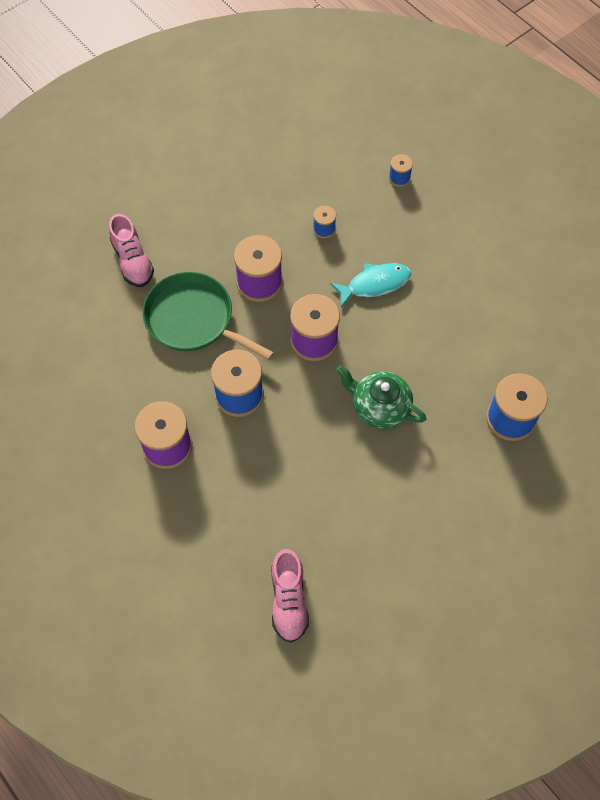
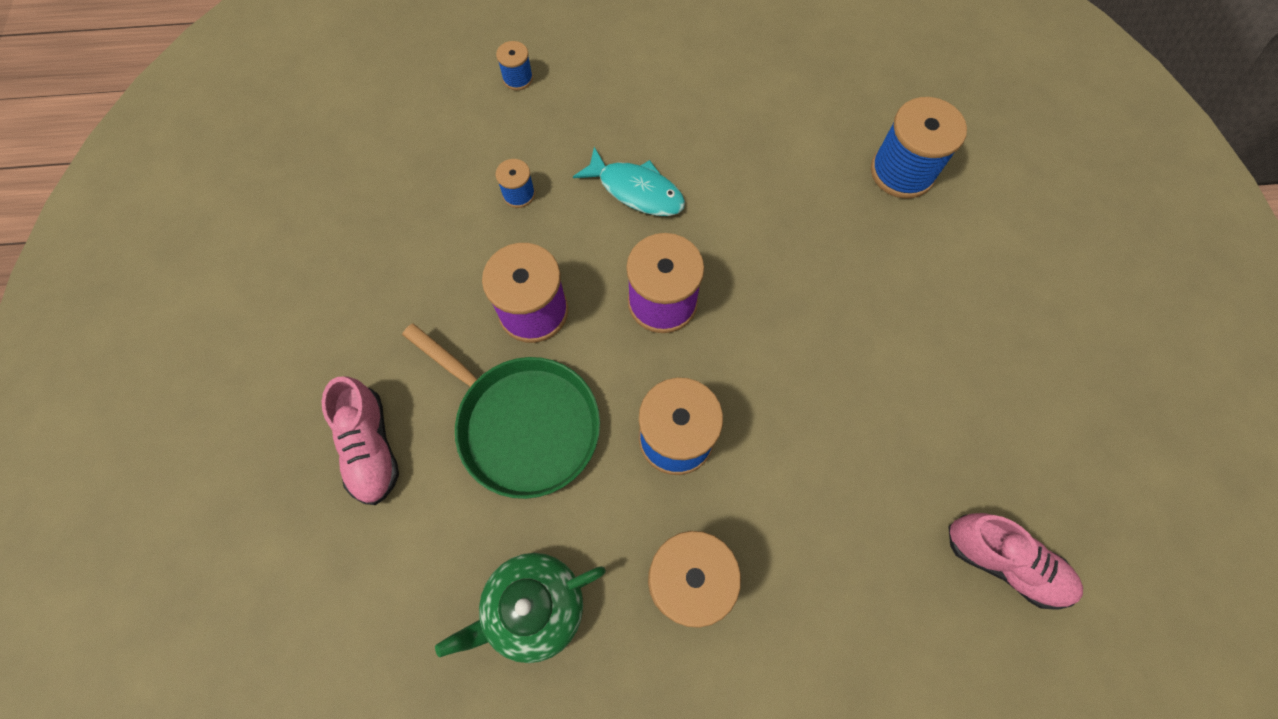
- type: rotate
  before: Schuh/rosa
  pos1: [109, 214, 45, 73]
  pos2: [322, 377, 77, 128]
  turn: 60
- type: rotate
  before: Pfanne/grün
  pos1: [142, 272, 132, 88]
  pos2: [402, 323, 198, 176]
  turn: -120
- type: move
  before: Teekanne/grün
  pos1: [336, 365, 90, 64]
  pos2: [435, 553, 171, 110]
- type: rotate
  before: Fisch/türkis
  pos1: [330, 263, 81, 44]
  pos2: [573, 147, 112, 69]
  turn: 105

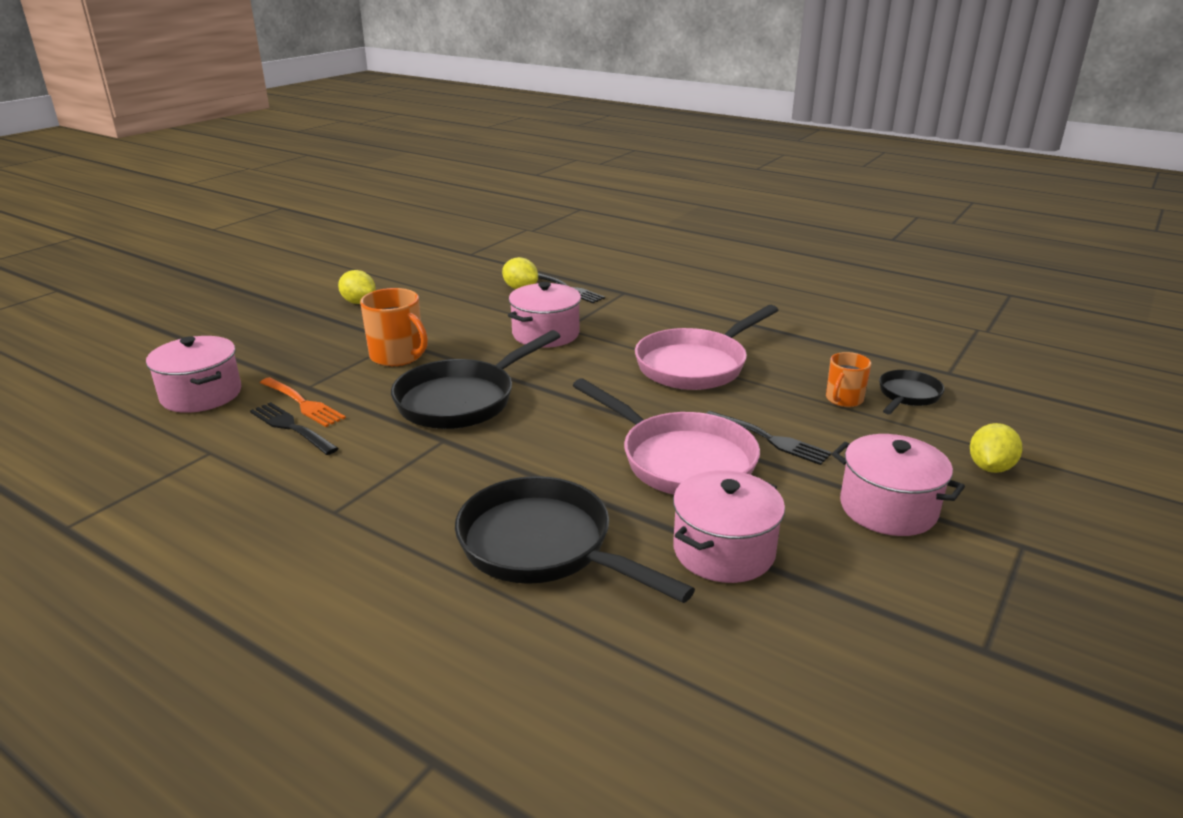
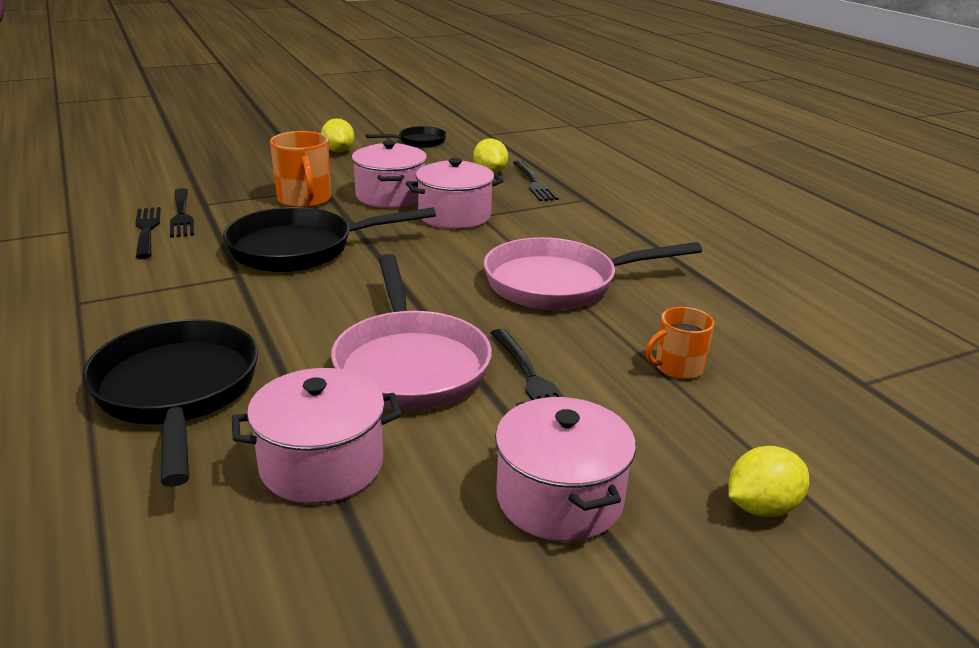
- type: recolor
  before: Gabel/orange
  after: Gabel/schwarz
  pos1: [260, 377, 86, 50]
  pos2: [170, 188, 24, 50]
- type: move
  before: Kochtopf/rosa
  pos1: [146, 336, 95, 77]
  pos2: [352, 140, 75, 68]
- type: move
  before: Pfanne/schwarz
  pos1: [879, 370, 66, 44]
  pos2: [366, 126, 80, 22]

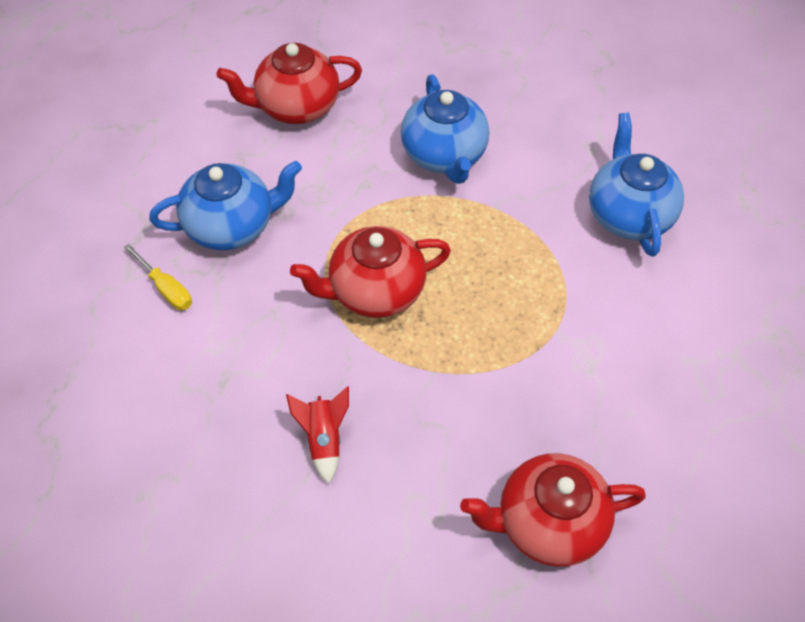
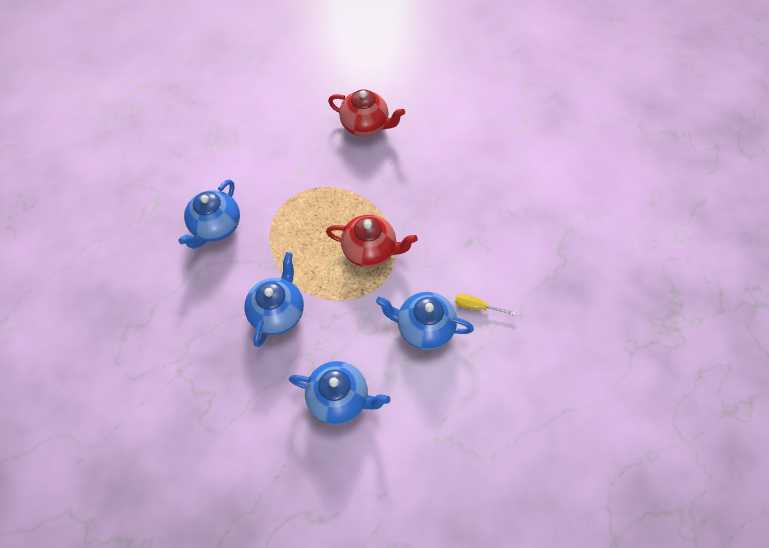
- type: recolor
  before: Teekanne/rot
  after: Teekanne/blau
  pos1: [216, 43, 146, 81]
  pos2: [289, 361, 101, 64]
- type: rotate
  before: Schraubenzieher/gelb
  pos1: [124, 244, 68, 66]
  pos2: [455, 294, 61, 21]
  turn: -60
- type: delete
  before: Rakete/rot
  pos1: [286, 386, 63, 98]

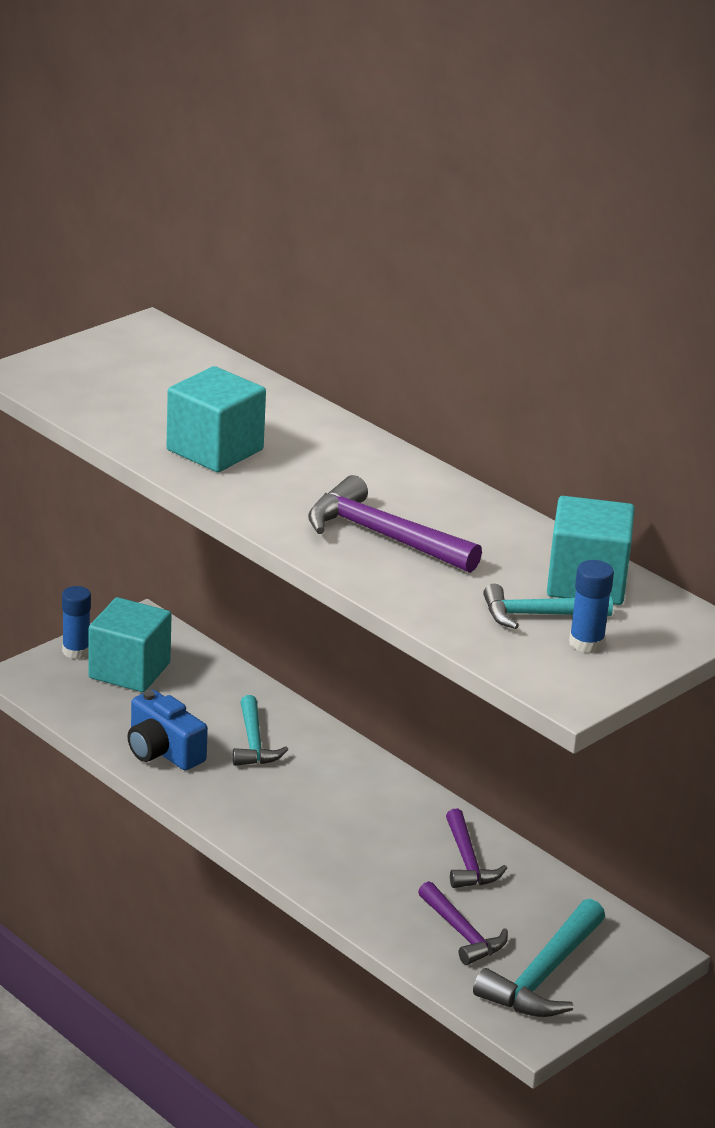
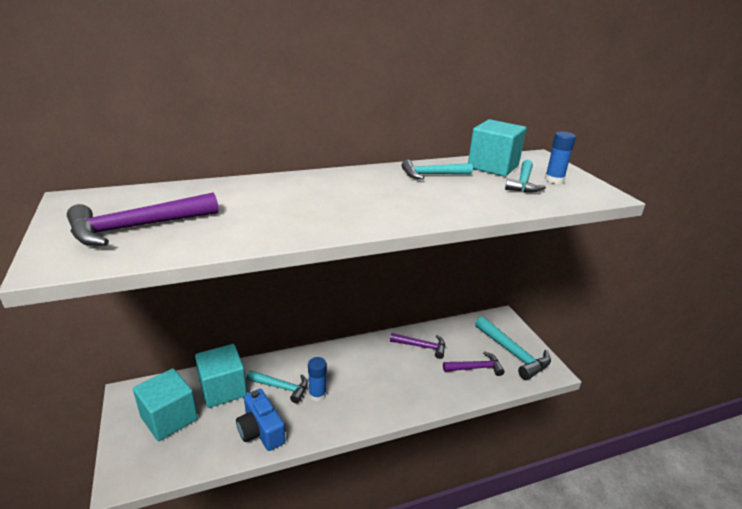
- type: move
  before: Hammer/lila
  pos1: [308, 475, 174, 98]
  pos2: [67, 193, 152, 53]
- type: move
  before: Kubus/türkis
  pos1: [166, 366, 100, 106]
  pos2: [195, 344, 52, 64]
- type: rotate
  before: Kamera/blau
  pos1: [127, 690, 81, 80]
  pos2: [236, 389, 50, 62]
  turn: 75
- type: move
  before: Klebestift/blau
  pos1: [62, 586, 29, 73]
  pos2: [308, 357, 19, 45]
- type: insert
  after: Hammer/türkis
  pos2: [402, 160, 71, 19]

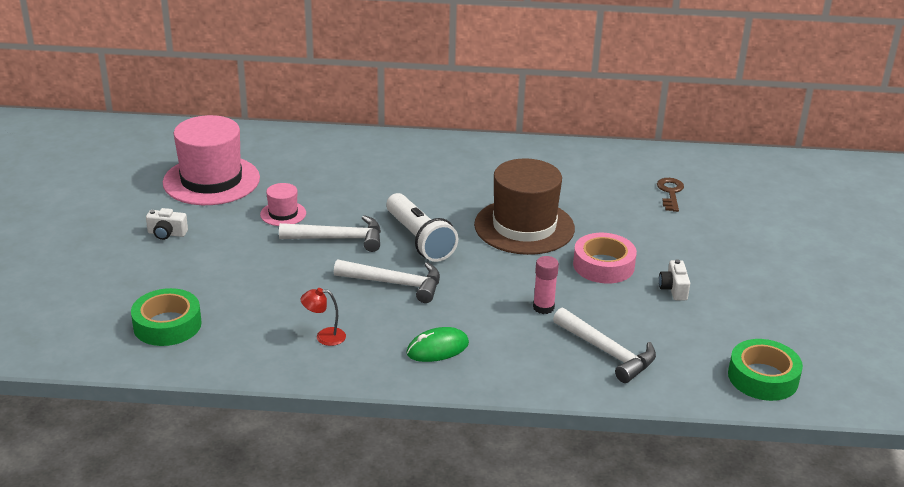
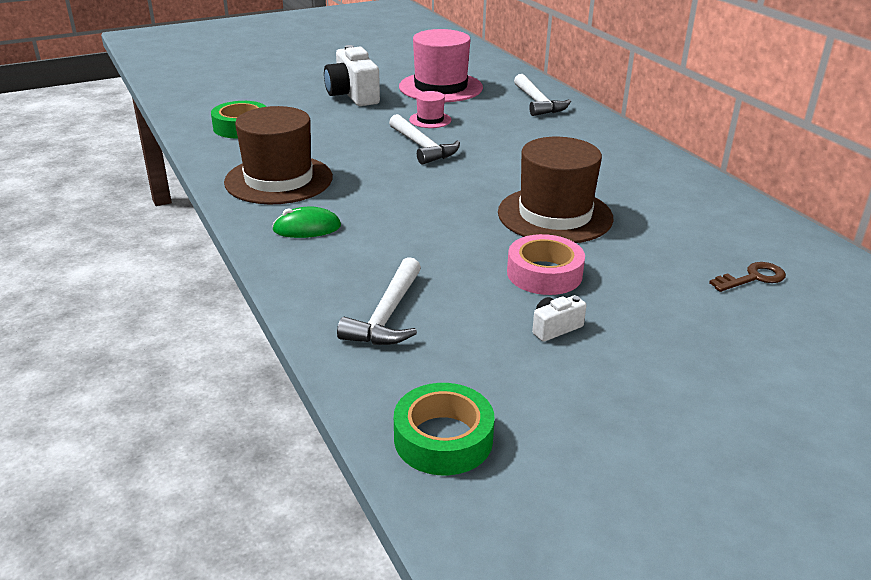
- type: replace
  before: Lampe/rot
  after: Hut/braun
  pos1: [301, 288, 45, 58]
  pos2: [224, 106, 109, 98]
- type: rotate
  before: Computermaus/grün
  pos1: [406, 327, 63, 35]
  pos2: [272, 207, 69, 31]
  turn: -45
- type: resize
  before: Kamera/weiß
  pos1: [146, 208, 42, 32]
  pos2: [324, 45, 56, 61]
  scale: 2.12
- type: move
  before: Hammer/weiß
  pos1: [334, 259, 106, 44]
  pos2: [514, 74, 57, 42]
- type: delete
  before: Taschenlampe/weiß
  pos1: [386, 193, 72, 69]
- type: delete
  before: Klebestift/rosa
  pos1: [533, 256, 26, 58]

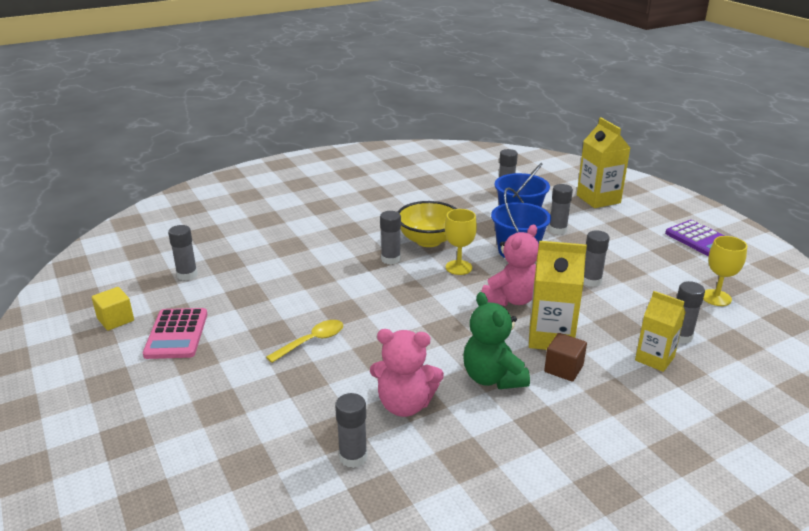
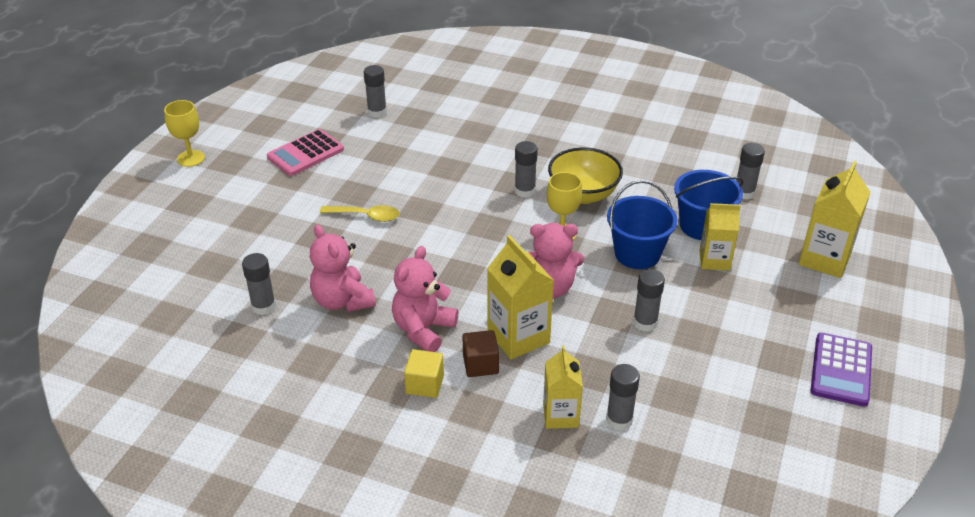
- type: move
  before: Kelch/gelb
  pos1: [703, 236, 44, 70]
  pos2: [164, 100, 41, 67]
- type: recolor
  before: Teddybär/grün
  after: Teddybär/rosa
  pos1: [463, 292, 67, 97]
  pos2: [392, 246, 66, 106]
- type: move
  before: Kubus/gelb
  pos1: [92, 287, 42, 44]
  pos2: [404, 349, 40, 49]
- type: replace
  before: Klebestift/grau
  after: Getränkekarton/gelb
  pos1: [549, 184, 24, 51]
  pos2: [699, 203, 42, 68]

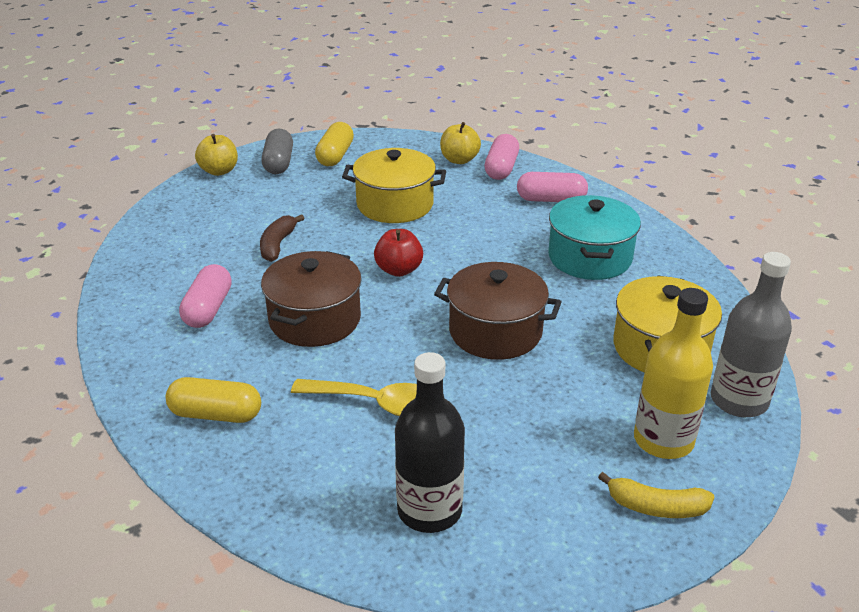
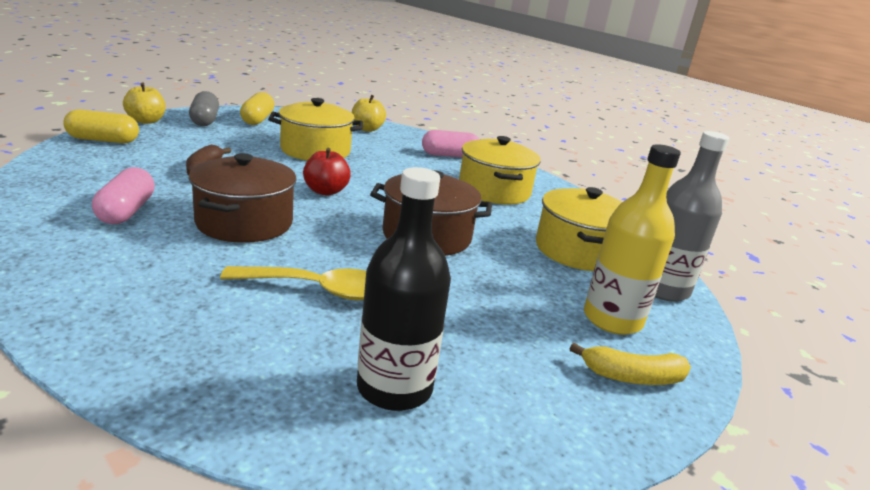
- type: move
  before: Kapsel/gelb
  pos1: [166, 377, 95, 46]
  pos2: [63, 109, 76, 34]
- type: recolor
  before: Kochtopf/türkis
  after: Kochtopf/gelb
  pos1: [548, 195, 93, 85]
  pos2: [459, 136, 82, 69]
- type: delete
  before: Kapsel/rosa
  pos1: [485, 134, 34, 46]

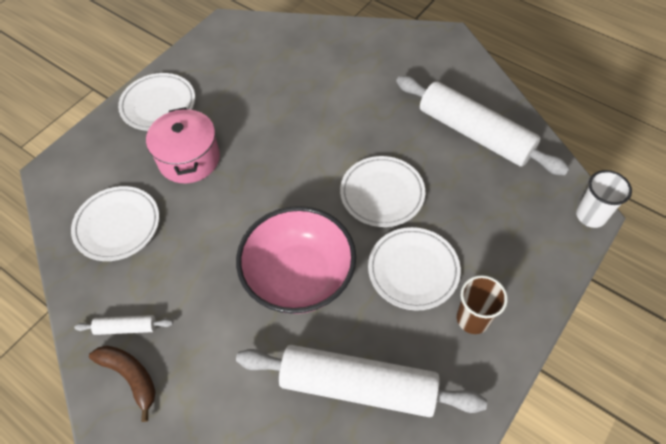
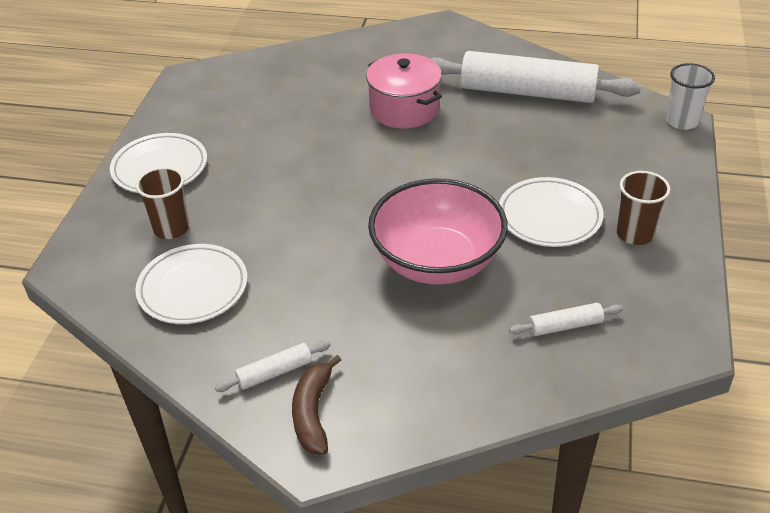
- type: insert
  after: Becher/braun
  pos2: [136, 167, 53, 72]
- type: rotate
  before: Banane/braun
  pos1: [89, 346, 67, 76]
  pos2: [292, 355, 49, 100]
  turn: -105
- type: move
  before: Kochtopf/rosa
  pos1: [146, 107, 74, 76]
  pos2: [366, 53, 76, 76]
- type: resize
  before: Nudelholz/weiß
  pos1: [236, 345, 251, 72]
  pos2: [509, 303, 114, 33]
  scale: 0.42
- type: delete
  before: Teller/weiß
  pos1: [340, 156, 85, 71]

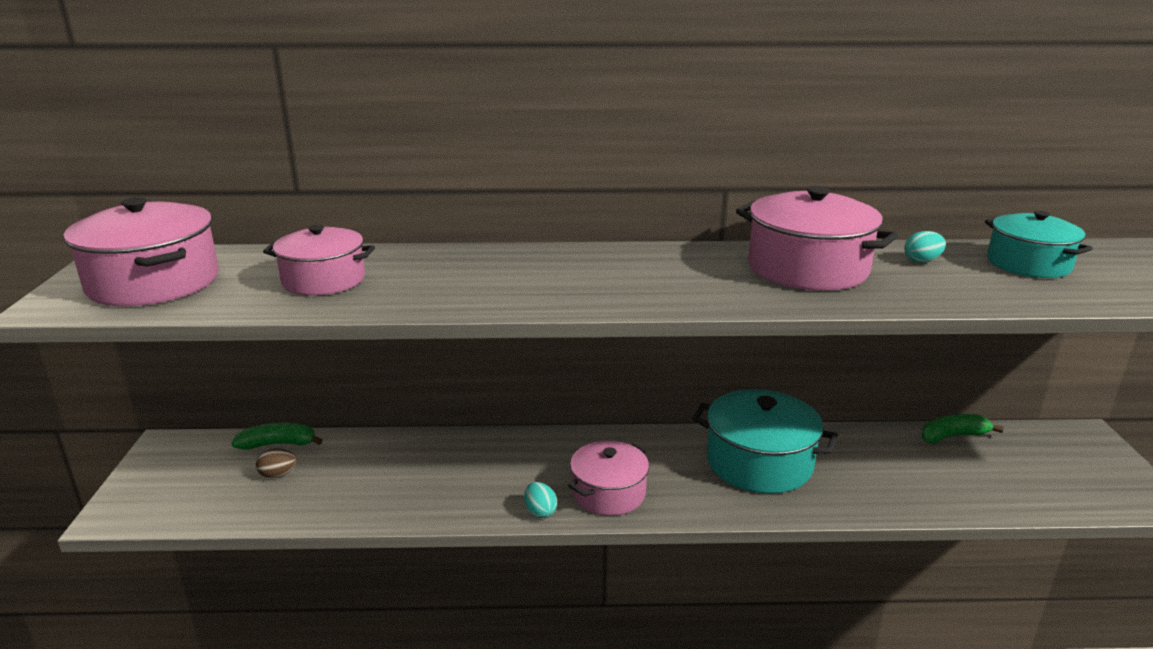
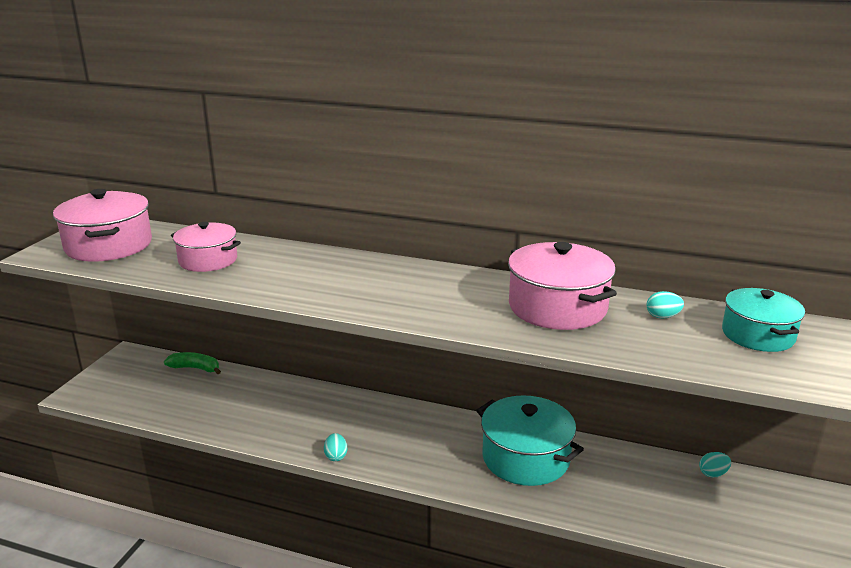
- type: replace
  before: Banane/grün
  after: Ei/türkis
  pos1: [922, 414, 82, 30]
  pos2: [699, 452, 32, 25]
- type: delete
  before: Ei/braun
  pos1: [256, 448, 41, 30]
- type: delete
  before: Kochtopf/rosa
  pos1: [568, 441, 81, 75]

